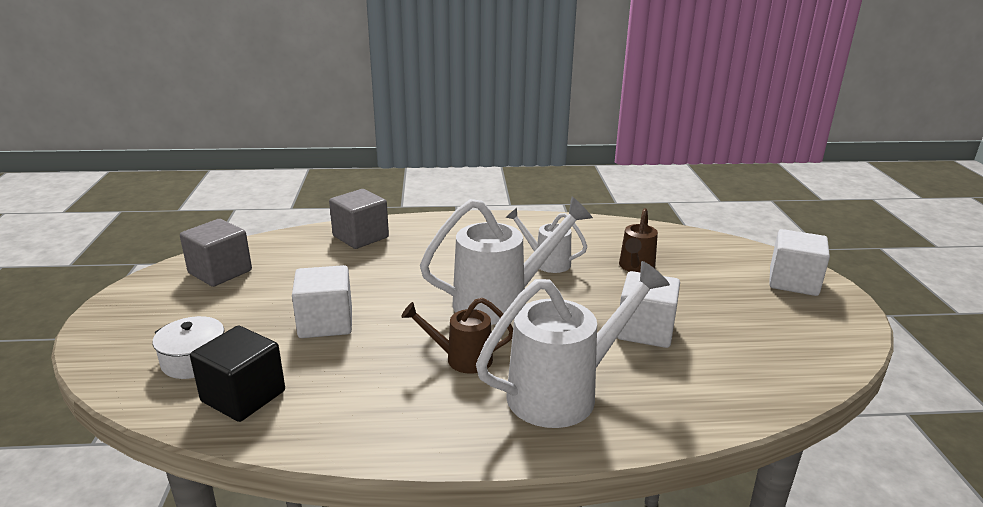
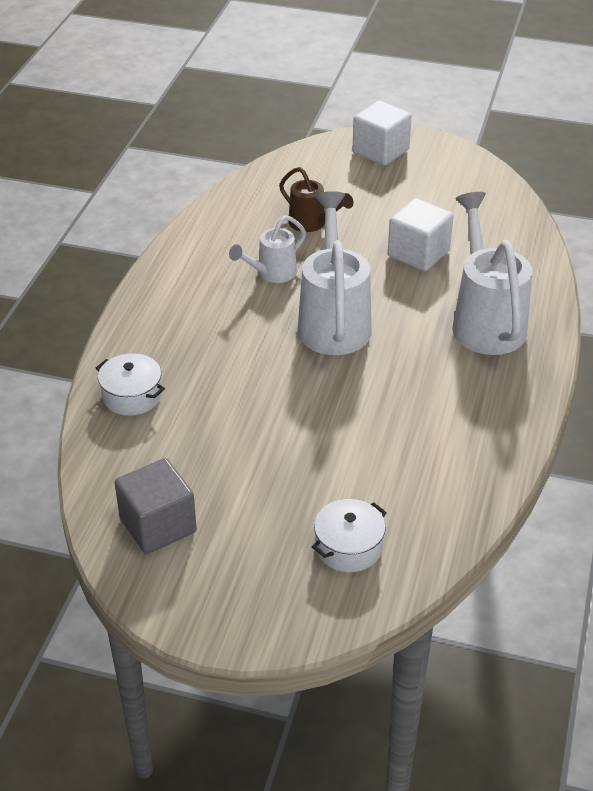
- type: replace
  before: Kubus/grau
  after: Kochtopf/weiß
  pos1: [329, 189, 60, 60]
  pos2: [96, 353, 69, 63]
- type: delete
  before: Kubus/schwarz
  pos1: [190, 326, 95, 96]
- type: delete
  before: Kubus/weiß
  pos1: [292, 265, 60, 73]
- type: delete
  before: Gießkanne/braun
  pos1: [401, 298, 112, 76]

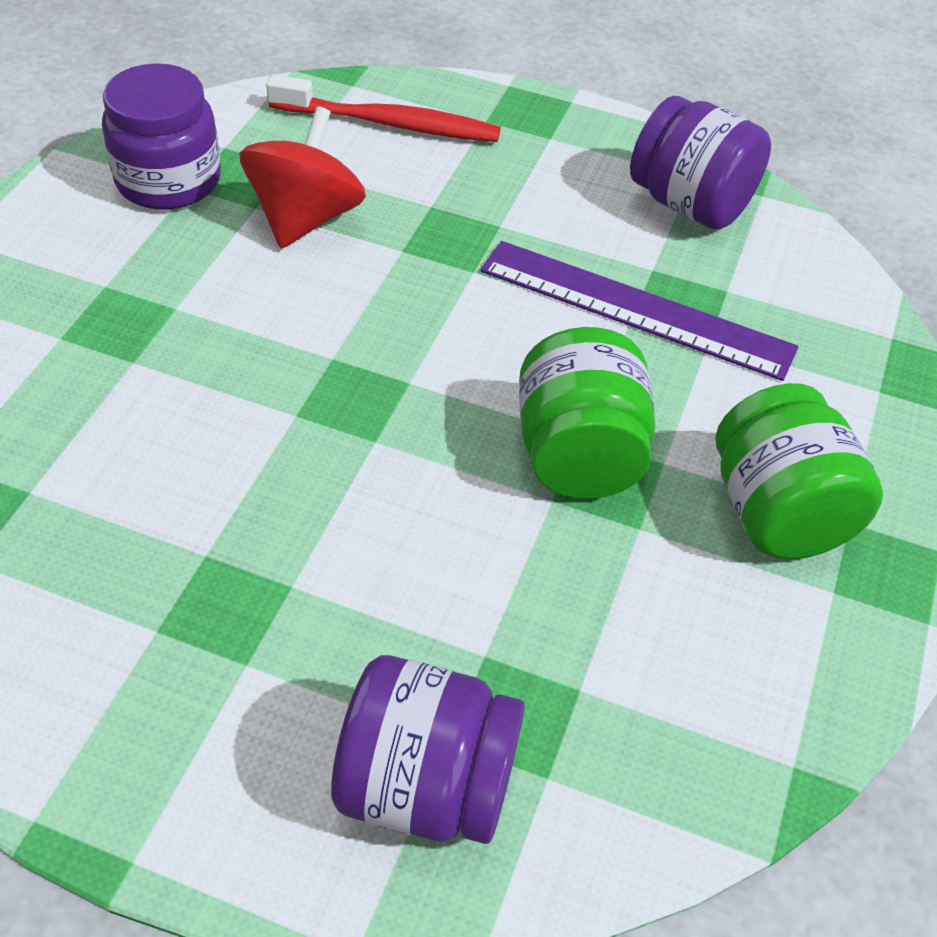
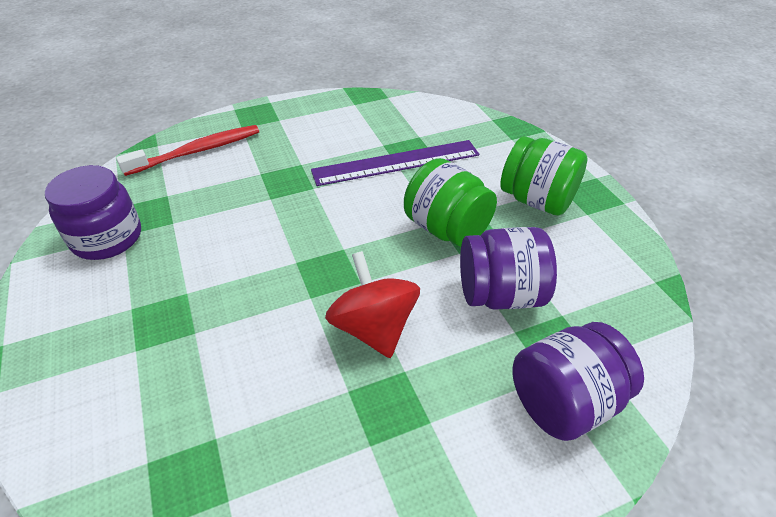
- type: move
  before: Kreisel/rot
  pos1: [240, 106, 126, 142]
  pos2: [325, 251, 95, 107]
- type: move
  before: Einmachglas/lila
  pos1: [630, 96, 141, 134]
  pos2: [460, 227, 97, 83]

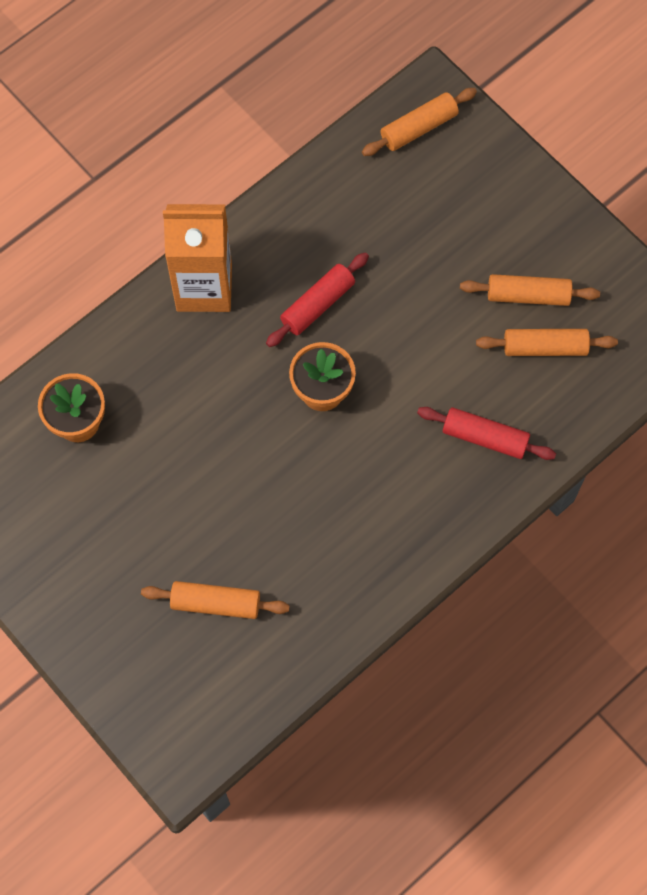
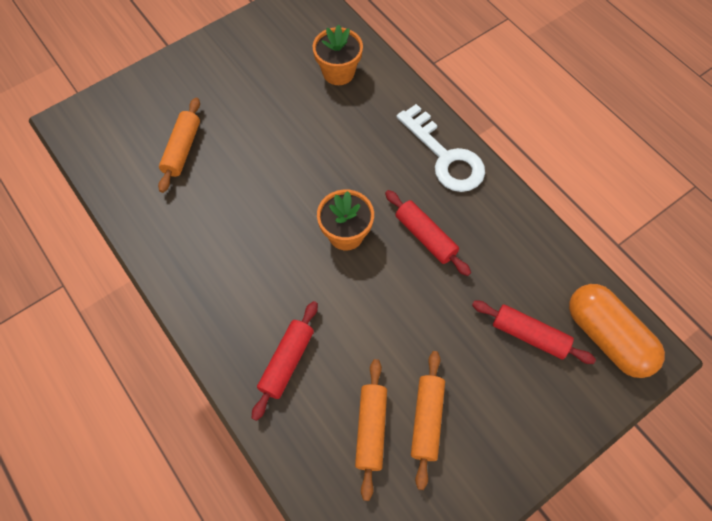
- type: replace
  before: Getränkekarton/orange
  after: Schlüssel/weiß
  pos1: [163, 204, 69, 108]
  pos2: [397, 104, 88, 88]
- type: insert
  after: Nudelholz/rot
  pos2: [472, 301, 124, 63]
- type: replace
  before: Nudelholz/orange
  after: Kapsel/orange
  pos1: [362, 88, 115, 68]
  pos2: [569, 284, 96, 94]

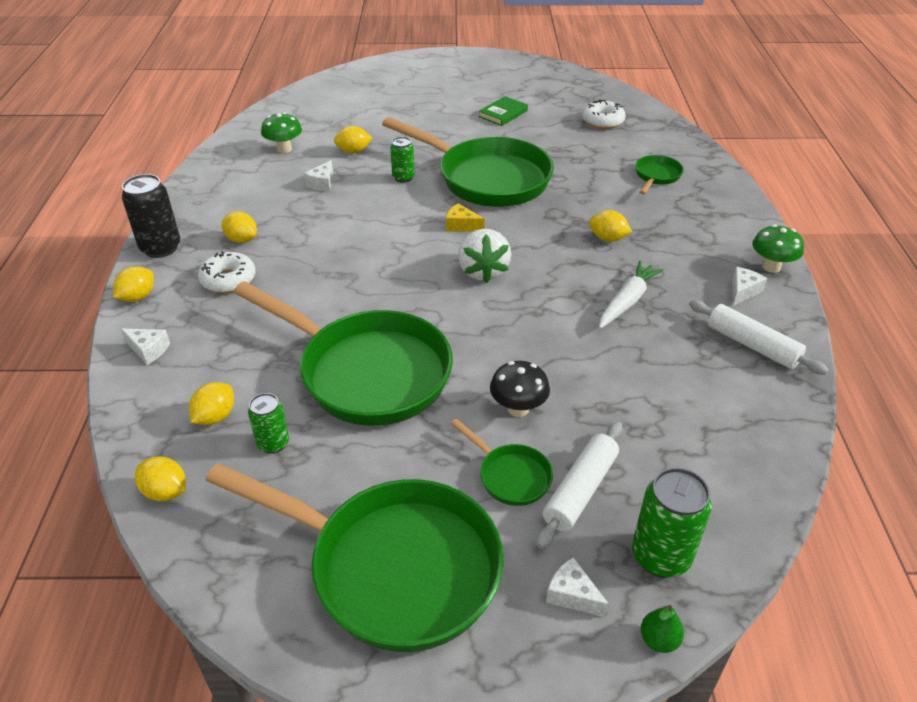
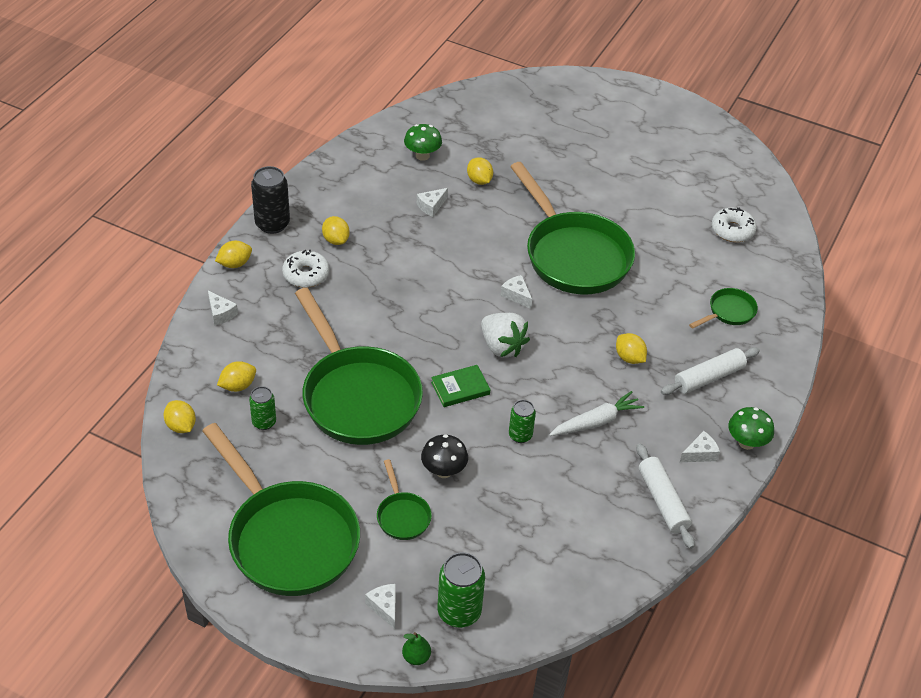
- type: move
  before: Buch/grün
  pos1: [479, 96, 49, 30]
  pos2: [431, 365, 59, 42]
- type: rotate
  before: Zitrone/gelb
  pos1: [334, 126, 38, 27]
  pos2: [467, 157, 26, 28]
  turn: 45
- type: rotate
  before: Erdbeere/weiß
  pos1: [458, 229, 53, 54]
  pos2: [481, 313, 49, 44]
  turn: -60
- type: recolor
  before: Käse/gelb
  after: Käse/weiß
  pos1: [446, 204, 39, 27]
  pos2: [500, 275, 32, 34]
- type: move
  before: Dose/grün
  pos1: [390, 137, 25, 46]
  pos2: [509, 400, 27, 43]
- type: move
  before: Nudelholz/weiß
  pos1: [537, 422, 85, 127]
  pos2: [661, 347, 99, 48]

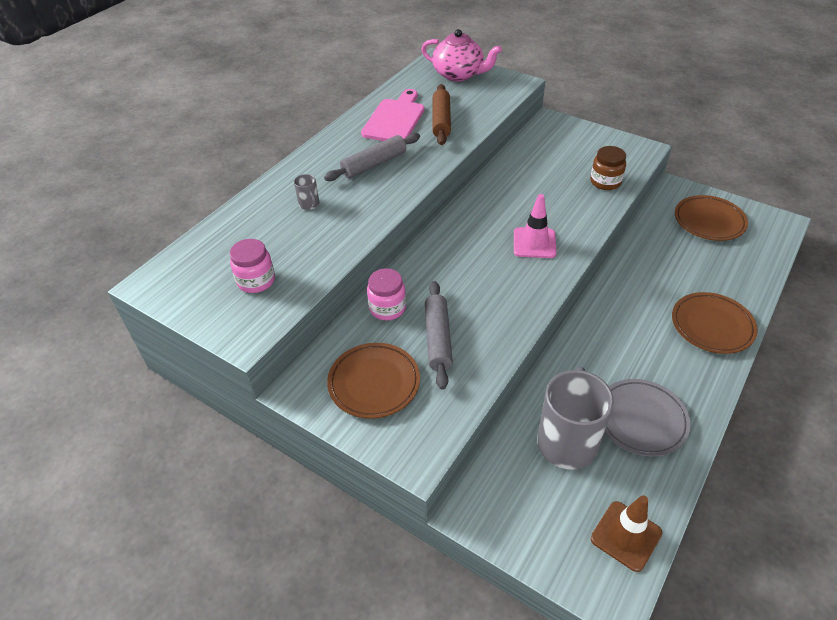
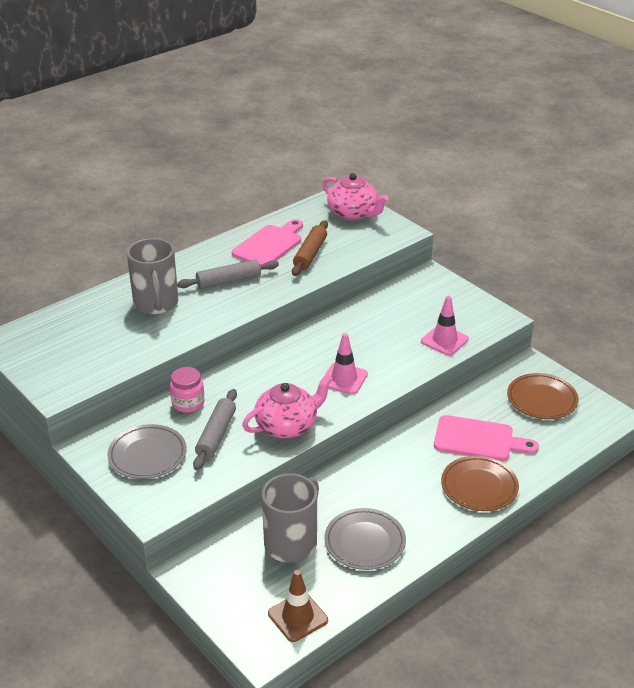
- type: recolor
  before: Teller/braun
  after: Teller/grau
  pos1: [327, 343, 93, 76]
  pos2: [108, 424, 79, 55]
- type: resize
  before: Tasse/grau
  pos1: [294, 174, 25, 36]
  pos2: [127, 238, 51, 76]
  scale: 2.41
- type: insert
  after: Teekanne/rosa
  pos2: [242, 374, 91, 64]
- type: replace
  before: Einmachglas/braun
  after: Leitkegel/rosa
  pos1: [590, 146, 36, 44]
  pos2: [421, 296, 48, 59]
- type: insert
  after: Schneidebrett/rosa
  pos2: [434, 415, 105, 46]
- type: delete
  before: Einmachglas/rosa
  pos1: [230, 239, 45, 54]

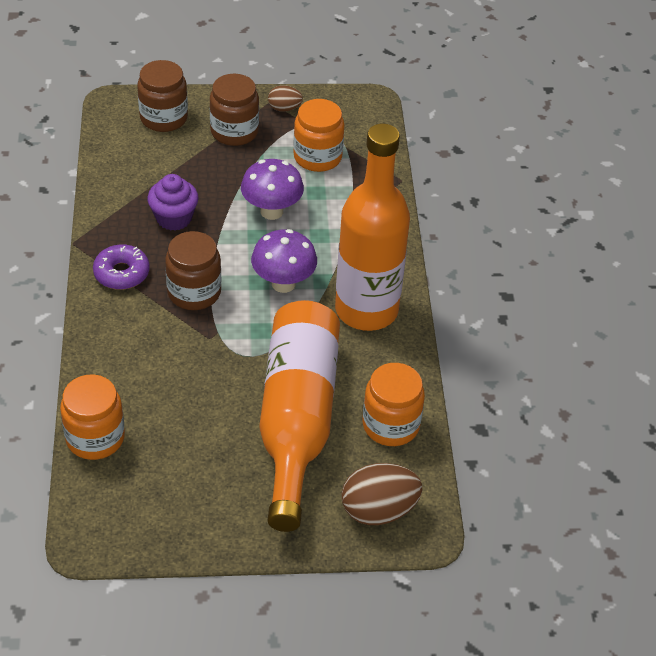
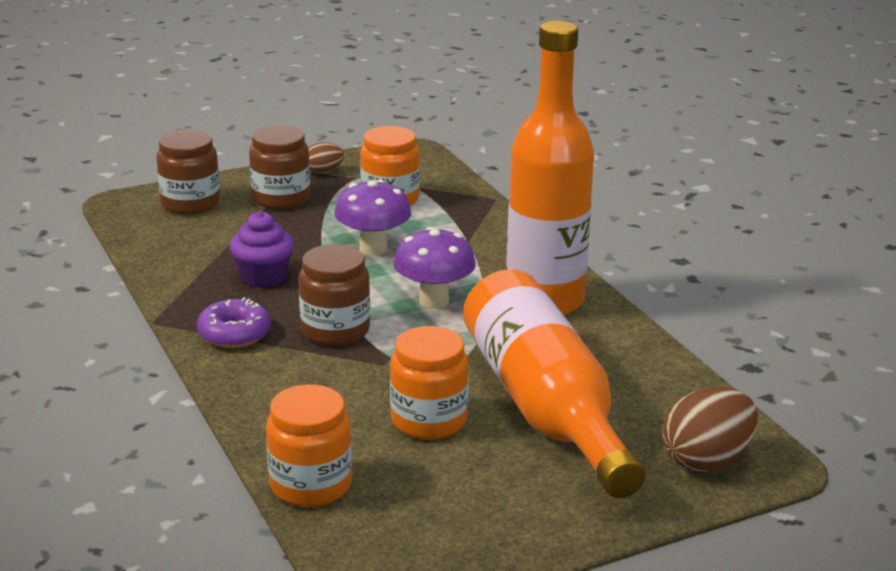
- type: move
  before: Einmachglas/orange
  pos1: [363, 363, 62, 83]
  pos2: [390, 326, 79, 114]

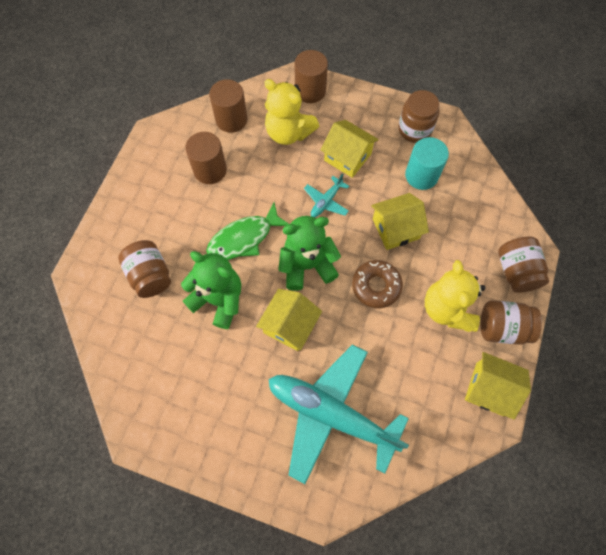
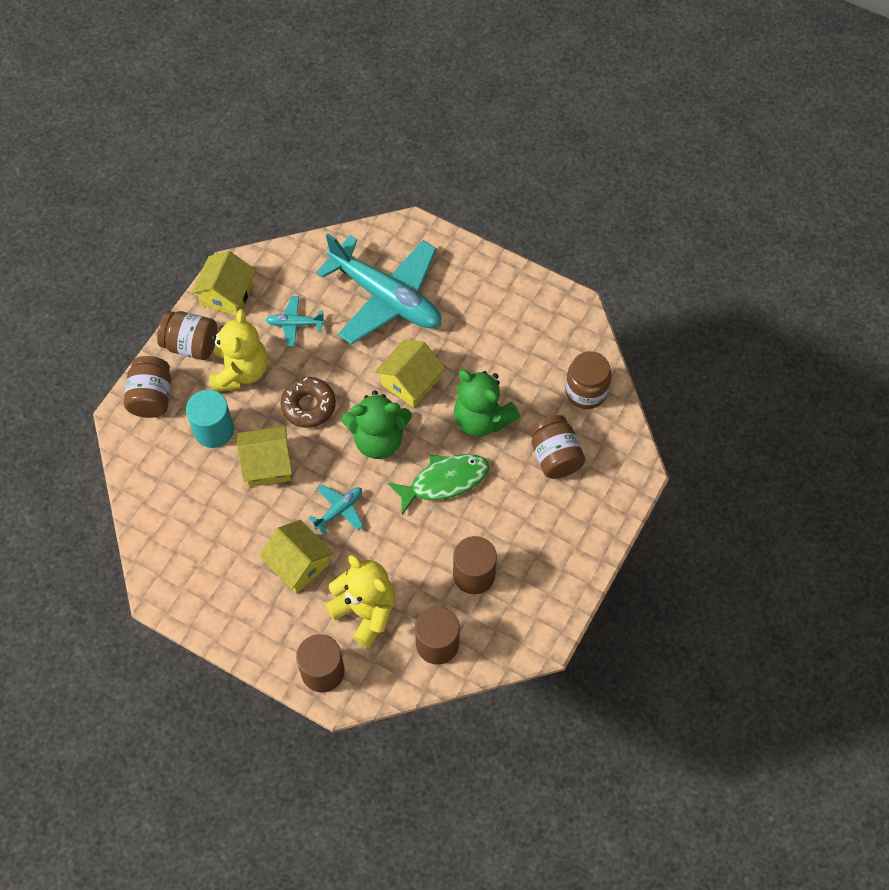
- type: move
  before: Vollzylinder/türkis
  pos1: [405, 137, 44, 53]
  pos2: [186, 390, 48, 58]
- type: rotate
  before: Haus/gelb
  pos1: [465, 352, 66, 68]
  pos2: [191, 251, 65, 65]
  turn: 75
- type: insert
  after: Flugzeug/türkis
  pos2: [266, 296, 59, 51]
- type: move
  before: Einmachglas/braun
  pos1: [398, 90, 42, 53]
  pos2: [565, 351, 46, 58]

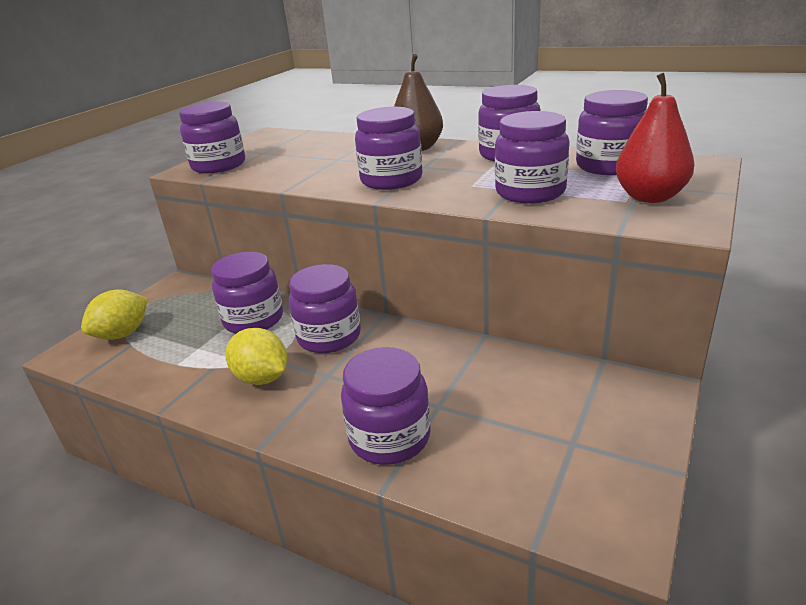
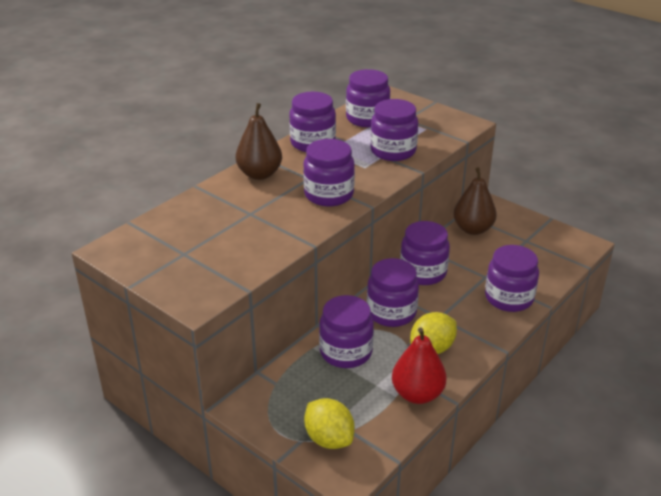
- type: move
  before: Birne/rot
  pos1: [616, 73, 78, 130]
  pos2: [392, 327, 54, 77]
- type: move
  before: Einmachglas/lila
  pos1: [179, 102, 66, 71]
  pos2: [400, 221, 50, 64]
- type: insert
  after: Birne/braun
  pos2: [453, 167, 44, 68]

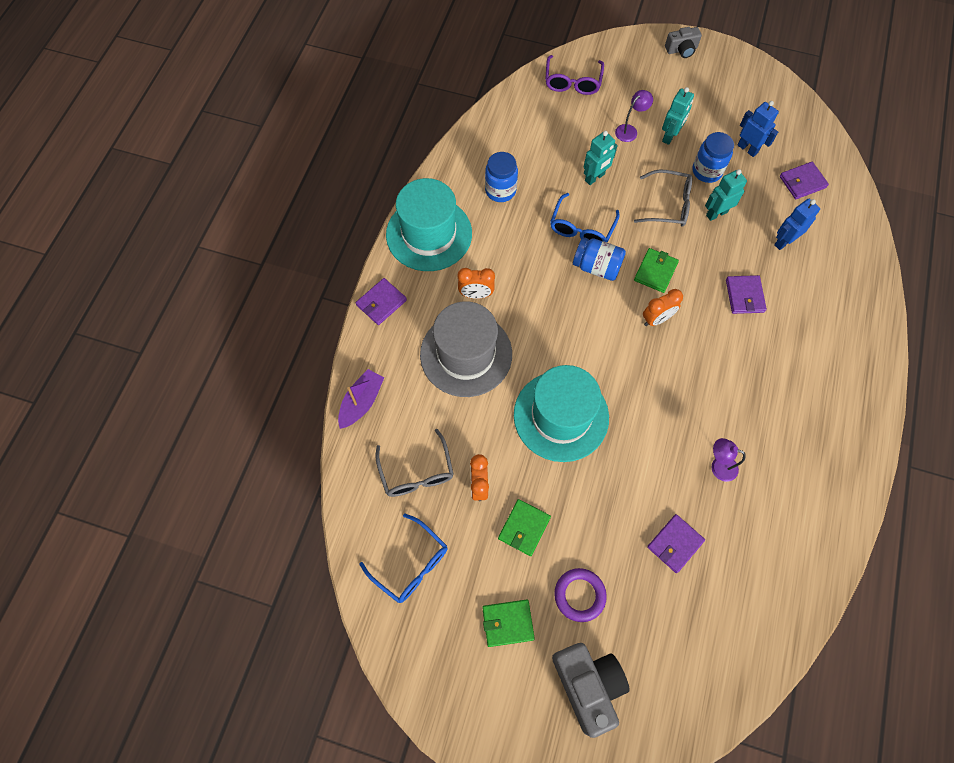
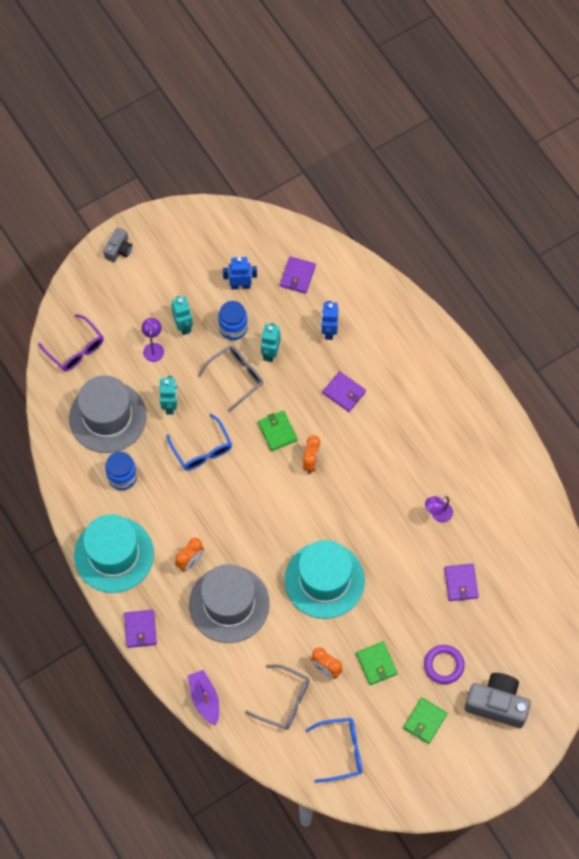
- type: insert
  after: Hut/grau
  pos2: [69, 375, 78, 78]
- type: delete
  before: Einmachglas/blau
  pos1: [573, 237, 53, 44]

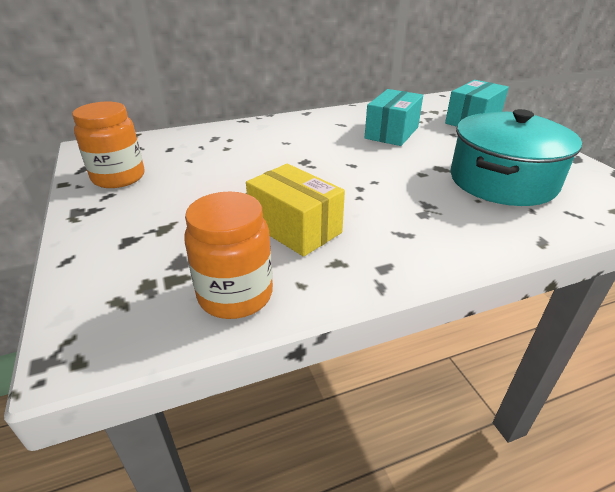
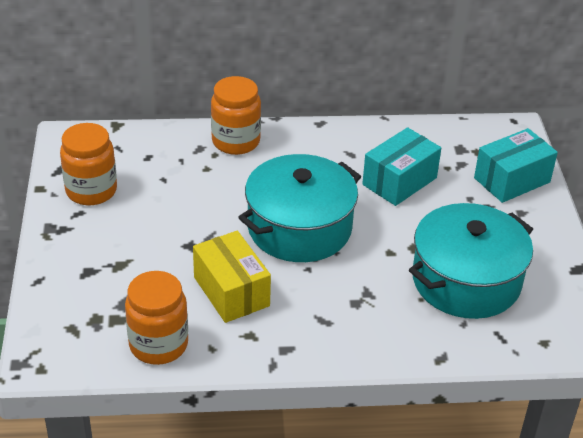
- type: insert
  after: Einmachglas/orange
  pos2: [211, 76, 50, 79]
- type: insert
  after: Kochtopf/türkis
  pos2: [238, 154, 123, 108]

